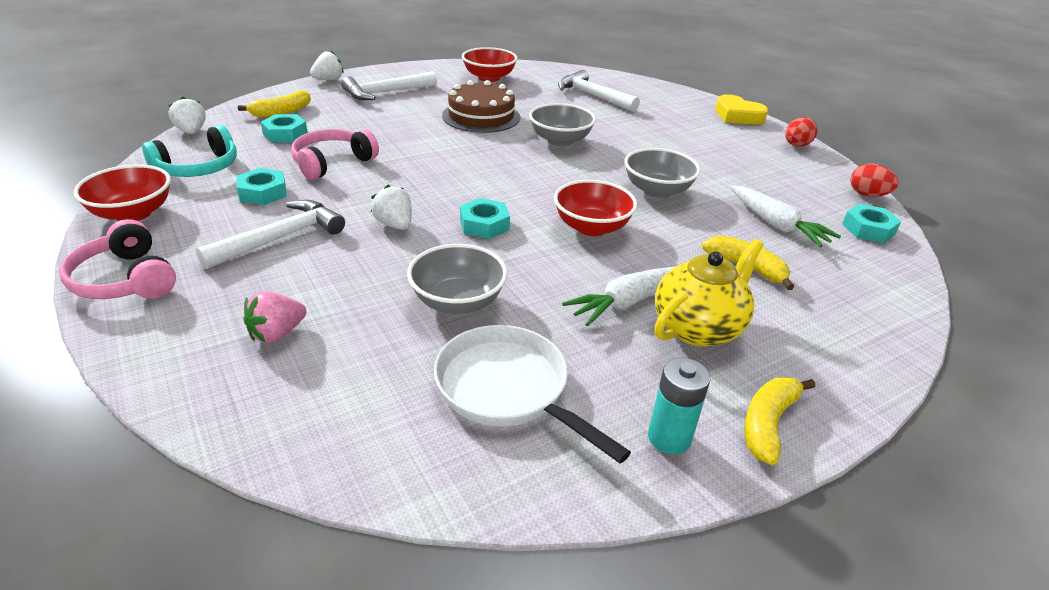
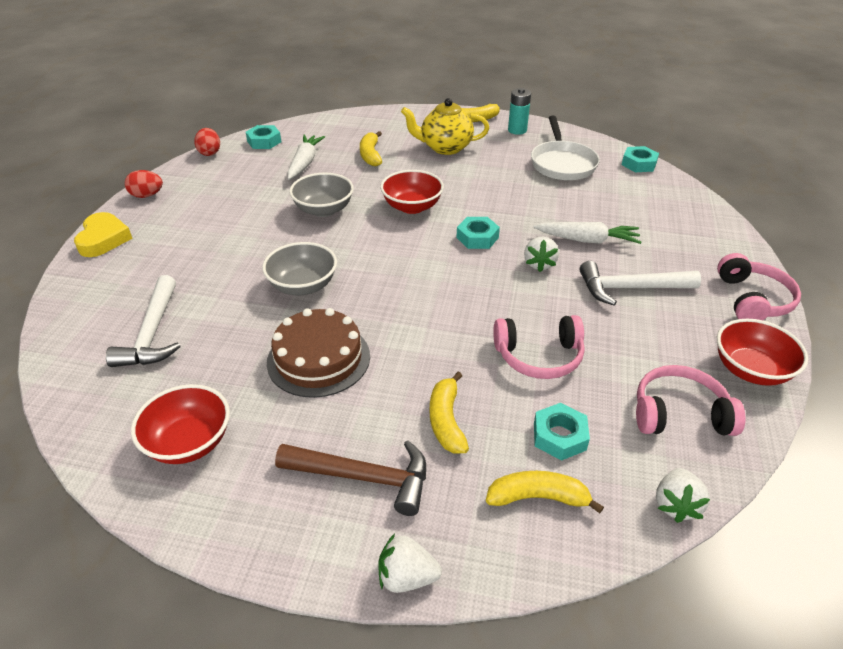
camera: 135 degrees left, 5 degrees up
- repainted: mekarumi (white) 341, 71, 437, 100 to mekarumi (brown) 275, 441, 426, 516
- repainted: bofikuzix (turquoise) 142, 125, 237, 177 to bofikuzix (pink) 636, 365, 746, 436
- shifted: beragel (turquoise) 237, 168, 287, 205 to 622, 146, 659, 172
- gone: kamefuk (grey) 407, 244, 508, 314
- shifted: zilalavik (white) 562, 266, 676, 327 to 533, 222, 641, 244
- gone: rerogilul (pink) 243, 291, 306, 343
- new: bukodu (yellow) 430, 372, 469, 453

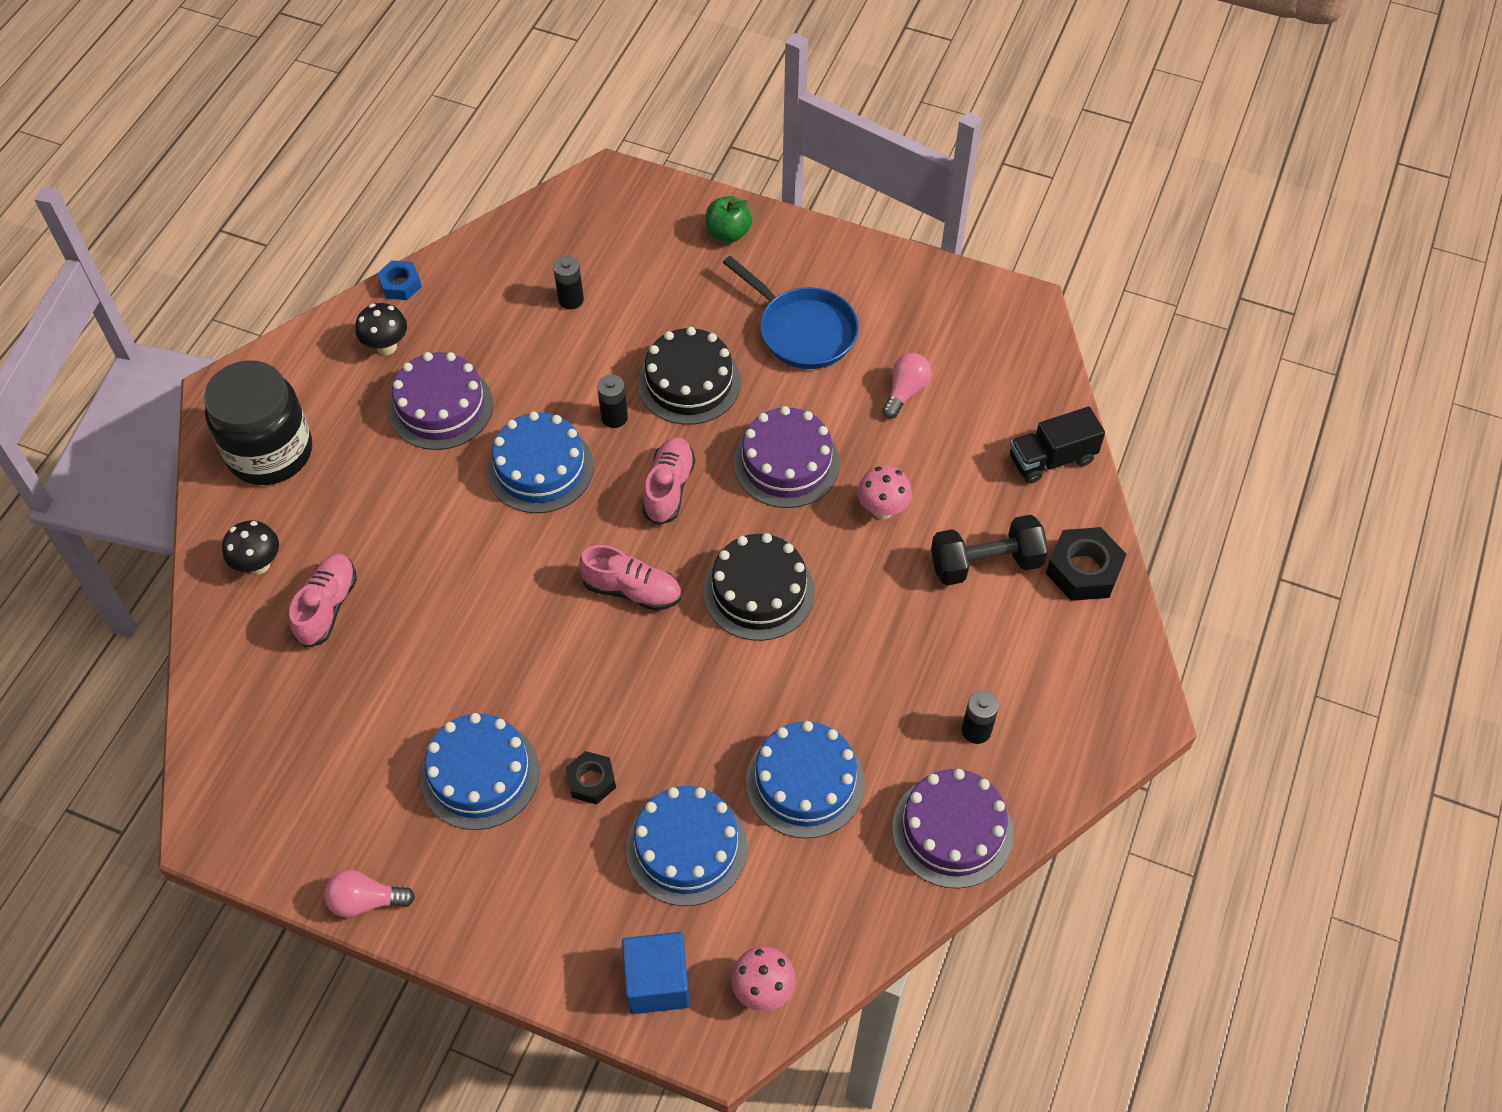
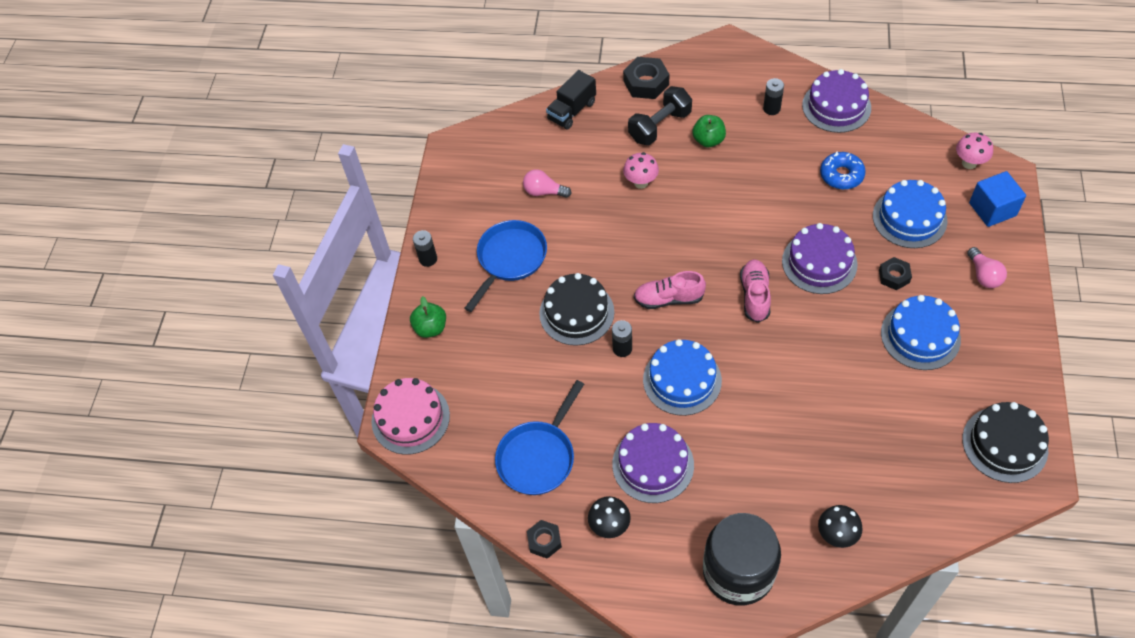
camera: 100 degrees left, 0 degrees up
- shifted: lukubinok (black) 553, 256, 584, 309 to 413, 230, 437, 267
- repainted: beragel (blue) 377, 260, 422, 300 to beragel (black) 527, 520, 562, 559
- shifted: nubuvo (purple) 734, 406, 840, 508 to 782, 223, 858, 294
- rotated: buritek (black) 1010, 407, 1105, 484 = 546, 70, 596, 130 75 degrees clockwise
- rotated: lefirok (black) 931, 515, 1048, 586 = 628, 86, 692, 145 75 degrees clockwise
- shifted: nubuvo (black) 704, 533, 815, 641 to 962, 402, 1049, 483
- gone: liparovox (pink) 289, 554, 357, 648
- swapped: nubuvo (blue) 746, 721, 865, 839 to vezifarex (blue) 820, 152, 866, 189
- shifted: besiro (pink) 324, 870, 415, 918 to 967, 247, 1007, 288
- new: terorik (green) 692, 115, 726, 147
- new: nubuvo (pink) 372, 378, 450, 455
- new: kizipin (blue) 495, 380, 584, 495

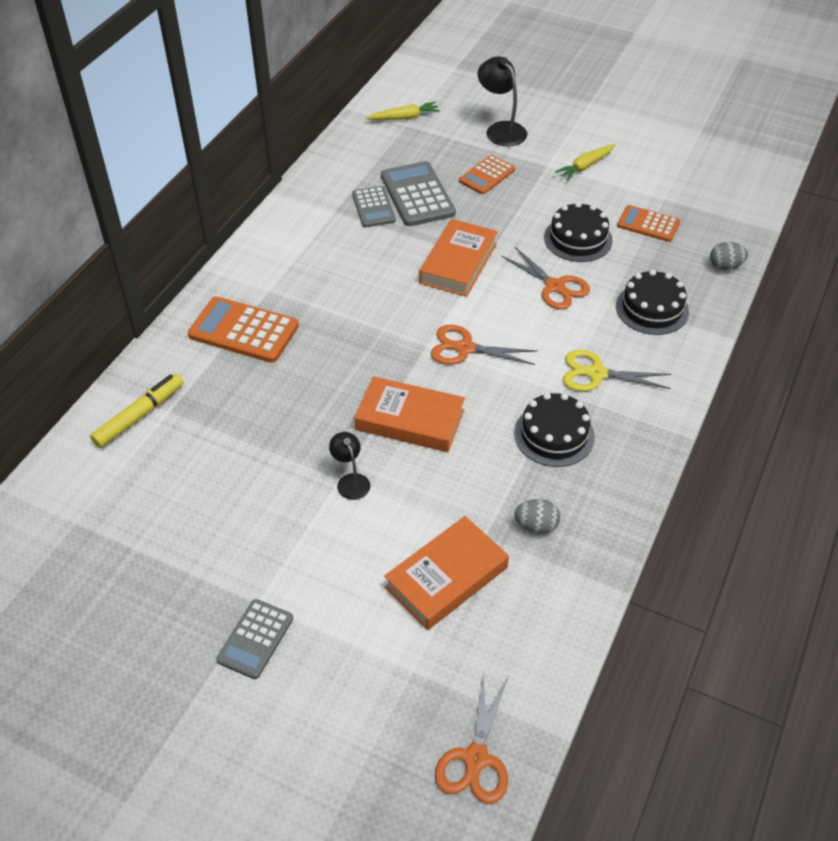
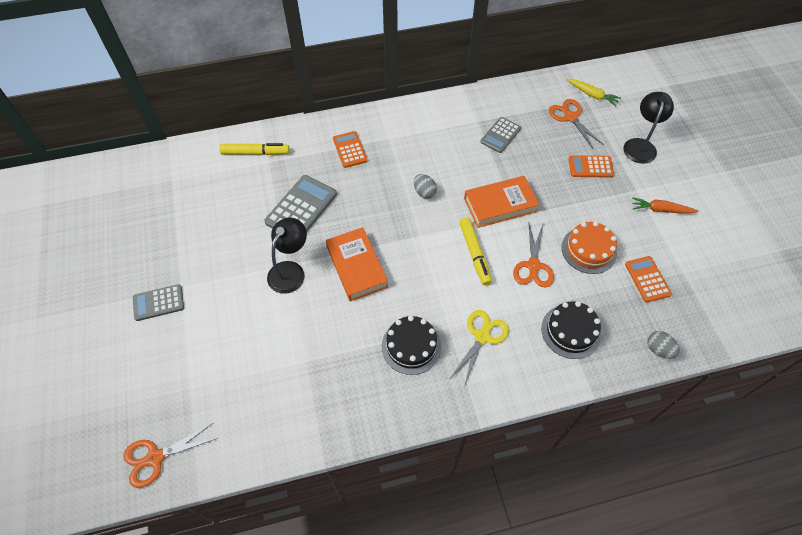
camera: 50 degrees right, 10 degrees up
- repainted: zilalavik (yellow) 555, 144, 615, 180 to zilalavik (orange) 632, 197, 699, 214
- shifted: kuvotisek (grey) 381, 161, 456, 226 to 264, 175, 337, 232
- repainted: nubuvo (black) 544, 202, 613, 262 to nubuvo (orange) 562, 221, 617, 274
- scaled: kuvotisek (orange) 188, 296, 299, 363 = 333, 131, 367, 168 x0.63
- shifted: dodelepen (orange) 431, 325, 538, 365 to 549, 99, 604, 148
- rotated: dodelepen (yellow) 563, 350, 671, 391 = 451, 310, 509, 387 60 degrees clockwise
- scaled: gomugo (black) 329, 432, 370, 500 = 267, 218, 307, 294 x1.68
- shifted: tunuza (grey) 514, 499, 560, 534 to 414, 174, 437, 199
- gone: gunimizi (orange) 384, 516, 509, 630
- new: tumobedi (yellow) 459, 218, 492, 285

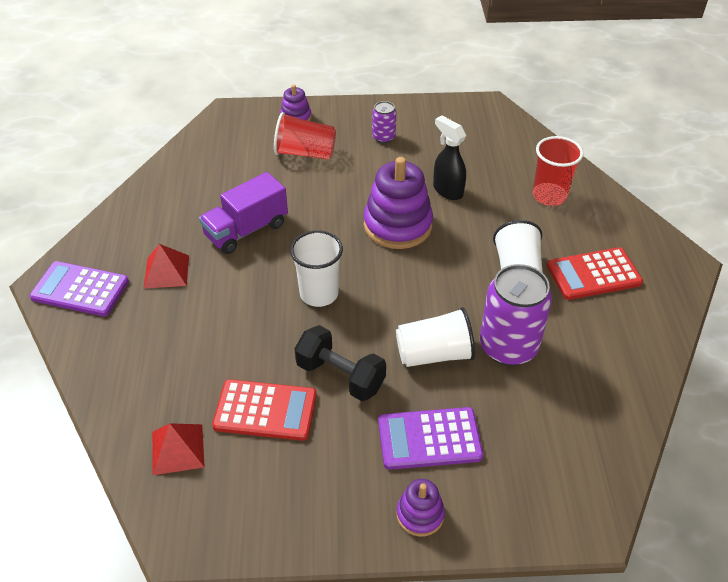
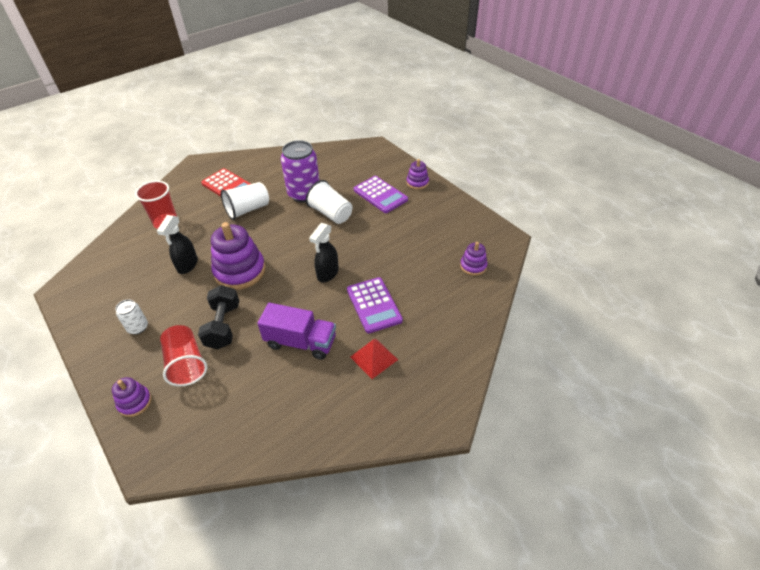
camera: 125 degrees left, 0 degrees up
- repainted: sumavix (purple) 372, 101, 396, 143 to sumavix (white) 115, 299, 148, 335
- swapped: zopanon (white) 290, 230, 343, 307 to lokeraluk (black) 309, 223, 339, 282
- shifted: kuvotisek (purple) 29, 261, 129, 316 to 347, 277, 403, 333
- shifted: lefirok (black) 295, 325, 386, 401 to 198, 285, 239, 349
- gone: kuvotisek (red) 212, 379, 317, 441
- swapped: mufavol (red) 152, 423, 205, 475 to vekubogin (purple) 460, 242, 487, 276

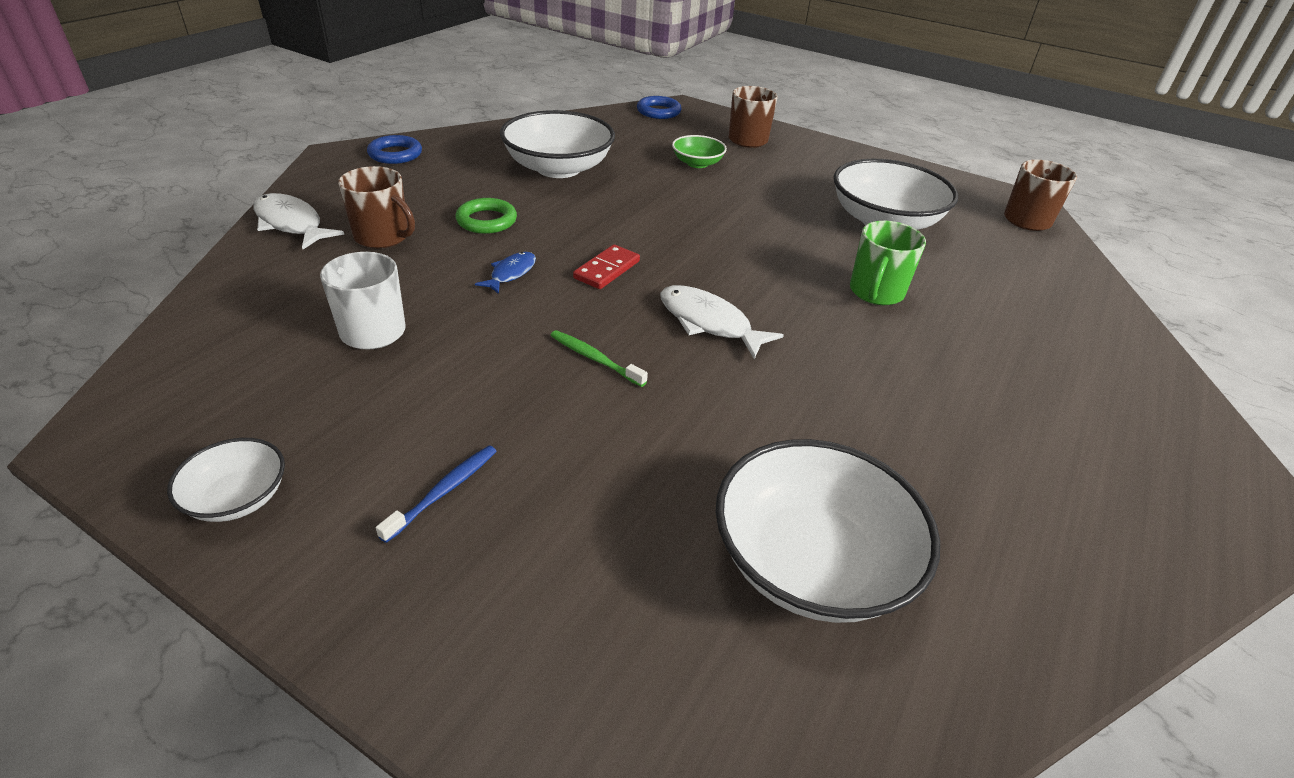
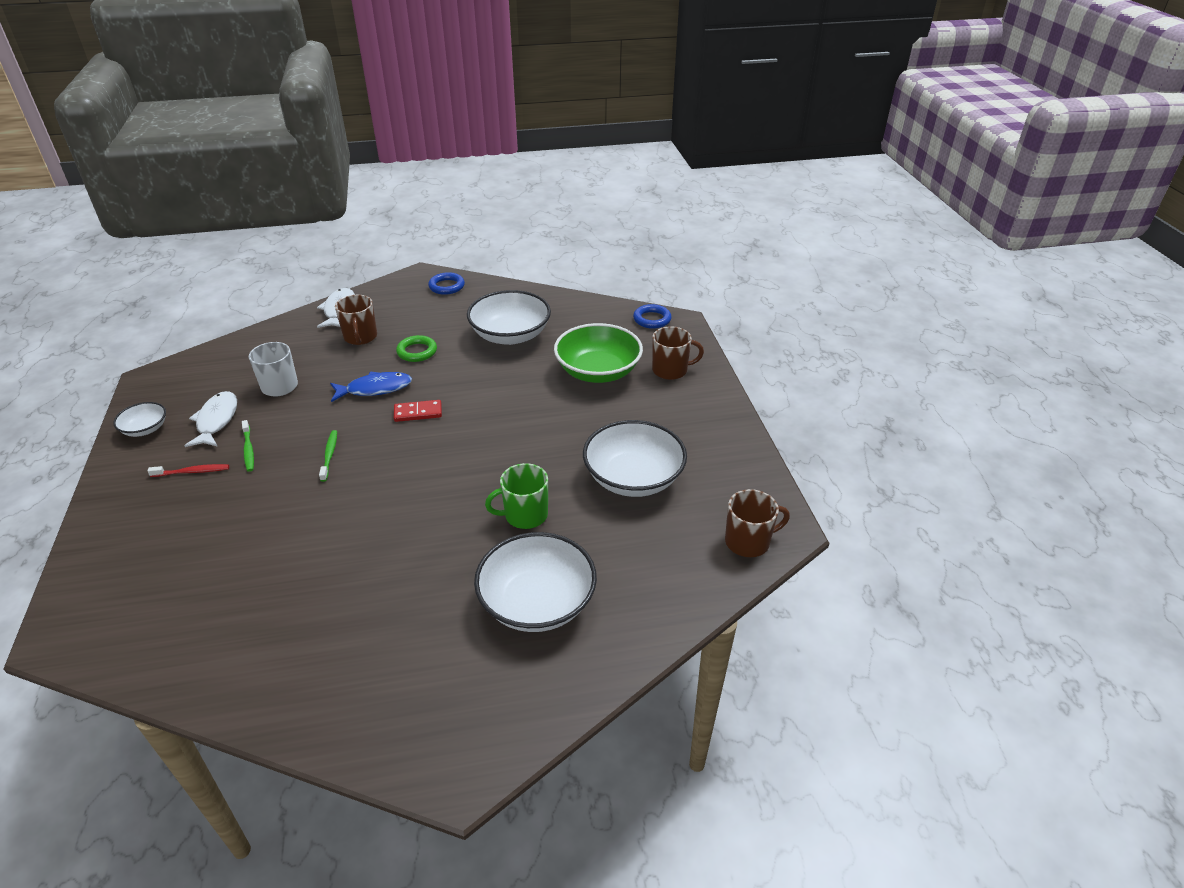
camera: 50 degrees right, 0 degrees up
- scaled: kamefuk (green) 672, 135, 727, 168 = 554, 323, 643, 383 x1.98
- scaled: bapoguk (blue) 475, 252, 536, 294 = 330, 371, 412, 402 x1.64
- shifted: bapoguk (white) 660, 285, 784, 359 to 184, 391, 237, 447
- shifted: kamefuk (white) 715, 439, 940, 623 to 474, 532, 597, 632
- repainted: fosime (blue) 376, 445, 497, 543 to fosime (red) 147, 464, 229, 477
- new: fosime (green) 242, 420, 254, 472

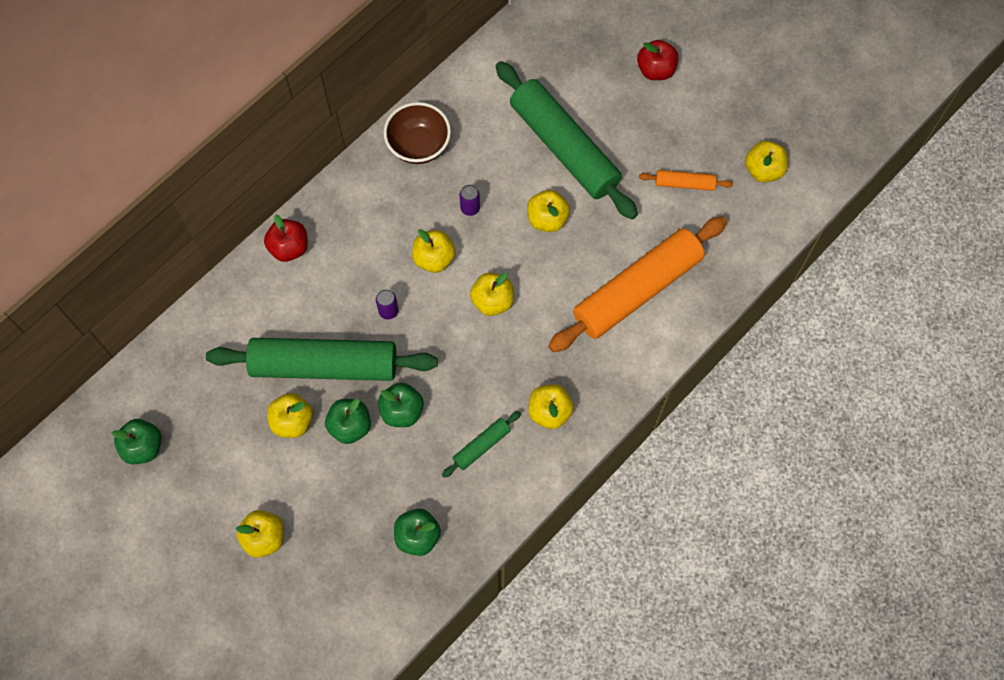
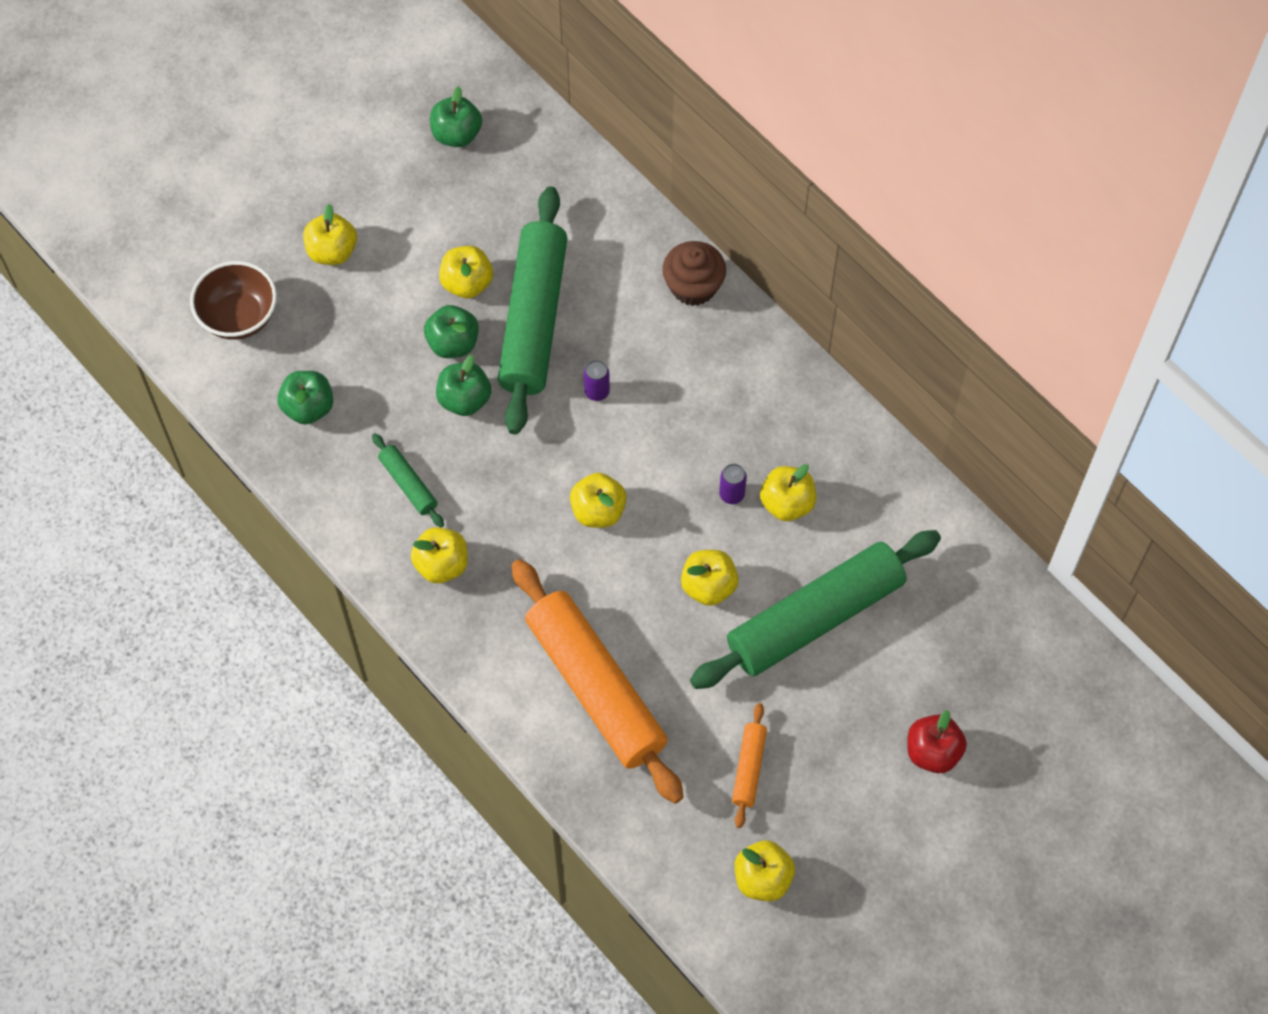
camera: 95 degrees right, 5 degrees down
- shifted: kamefuk (brown) 384, 102, 451, 164 to 190, 261, 277, 340
- swapped: terorik (red) 264, 215, 308, 262 to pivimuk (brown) 662, 241, 726, 306
- shifted: terorik (yellow) 412, 229, 456, 273 to 760, 464, 816, 521

